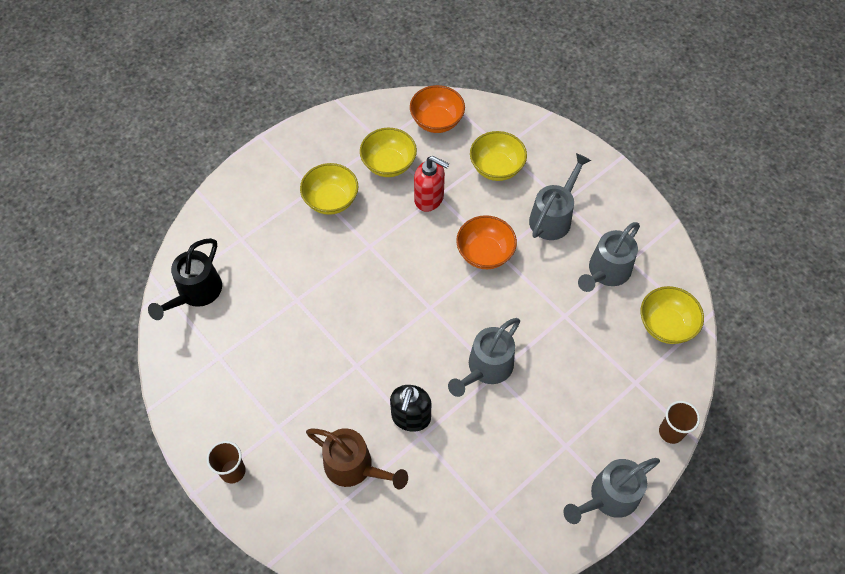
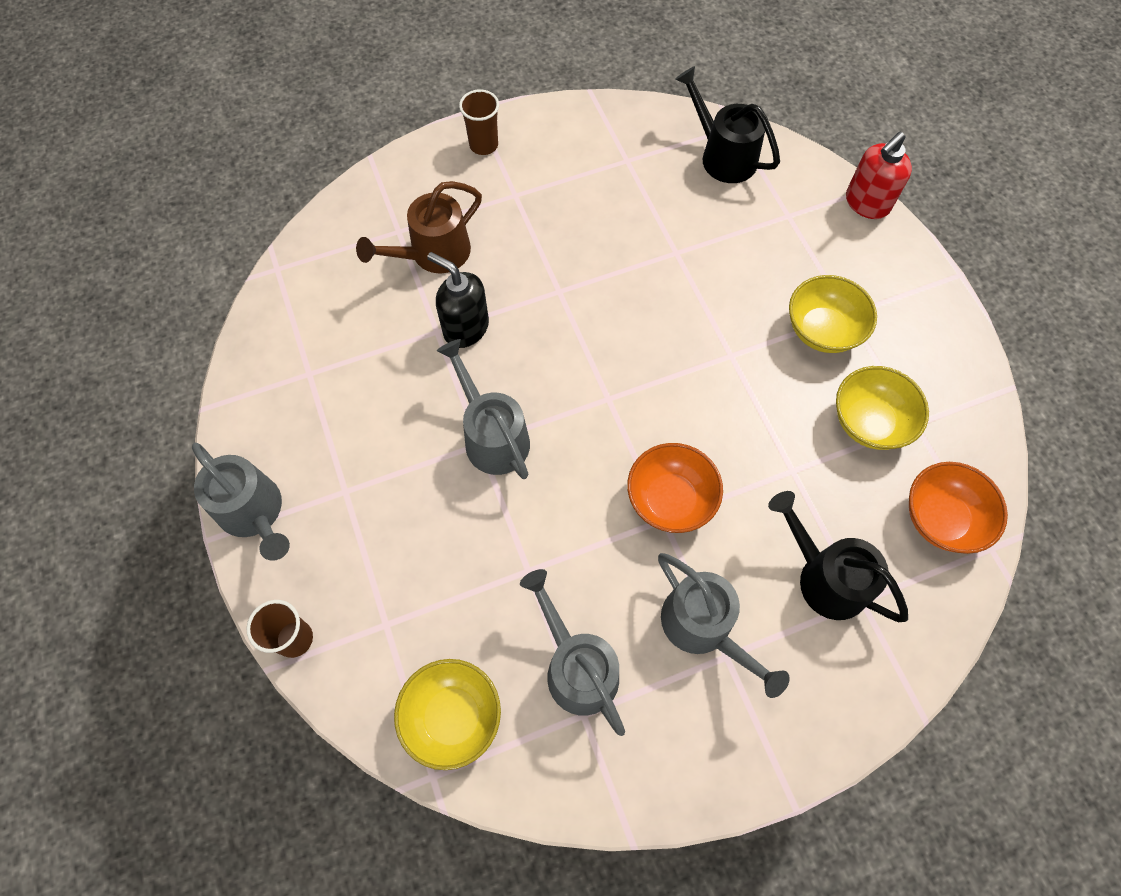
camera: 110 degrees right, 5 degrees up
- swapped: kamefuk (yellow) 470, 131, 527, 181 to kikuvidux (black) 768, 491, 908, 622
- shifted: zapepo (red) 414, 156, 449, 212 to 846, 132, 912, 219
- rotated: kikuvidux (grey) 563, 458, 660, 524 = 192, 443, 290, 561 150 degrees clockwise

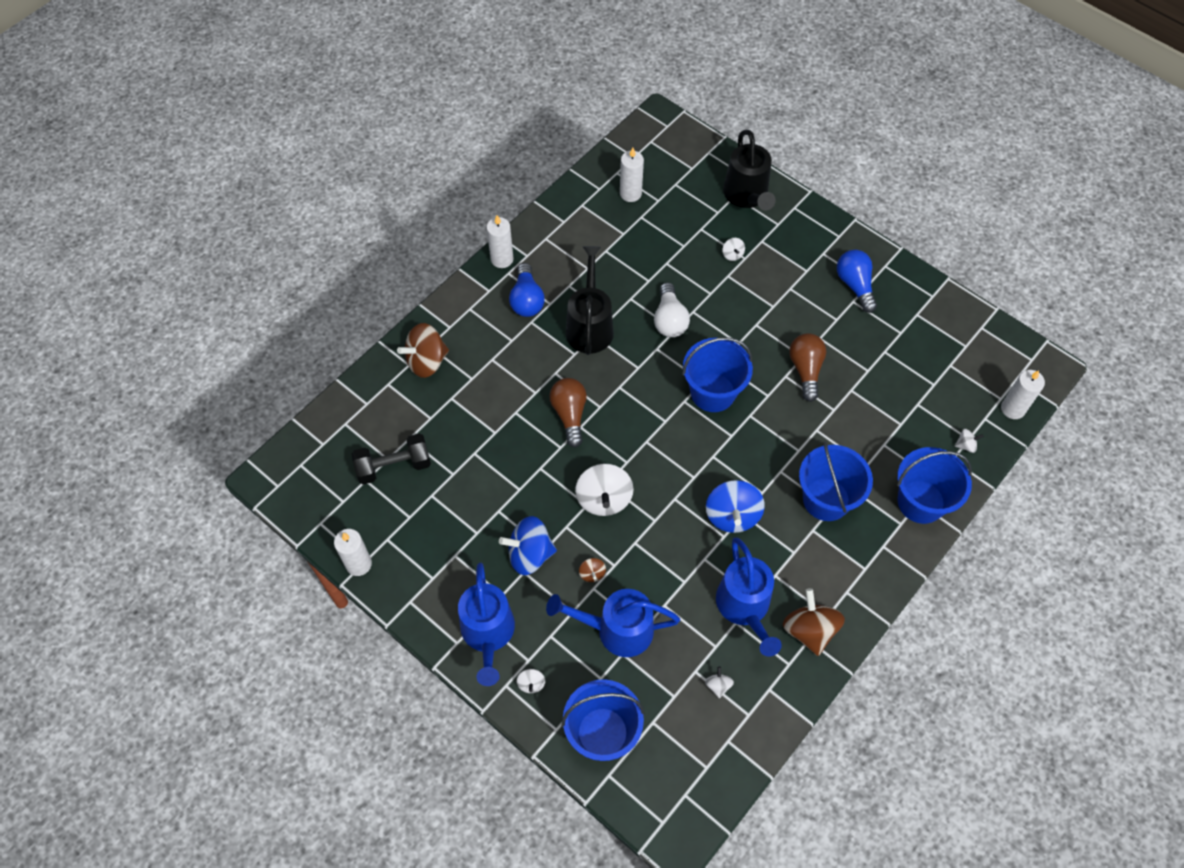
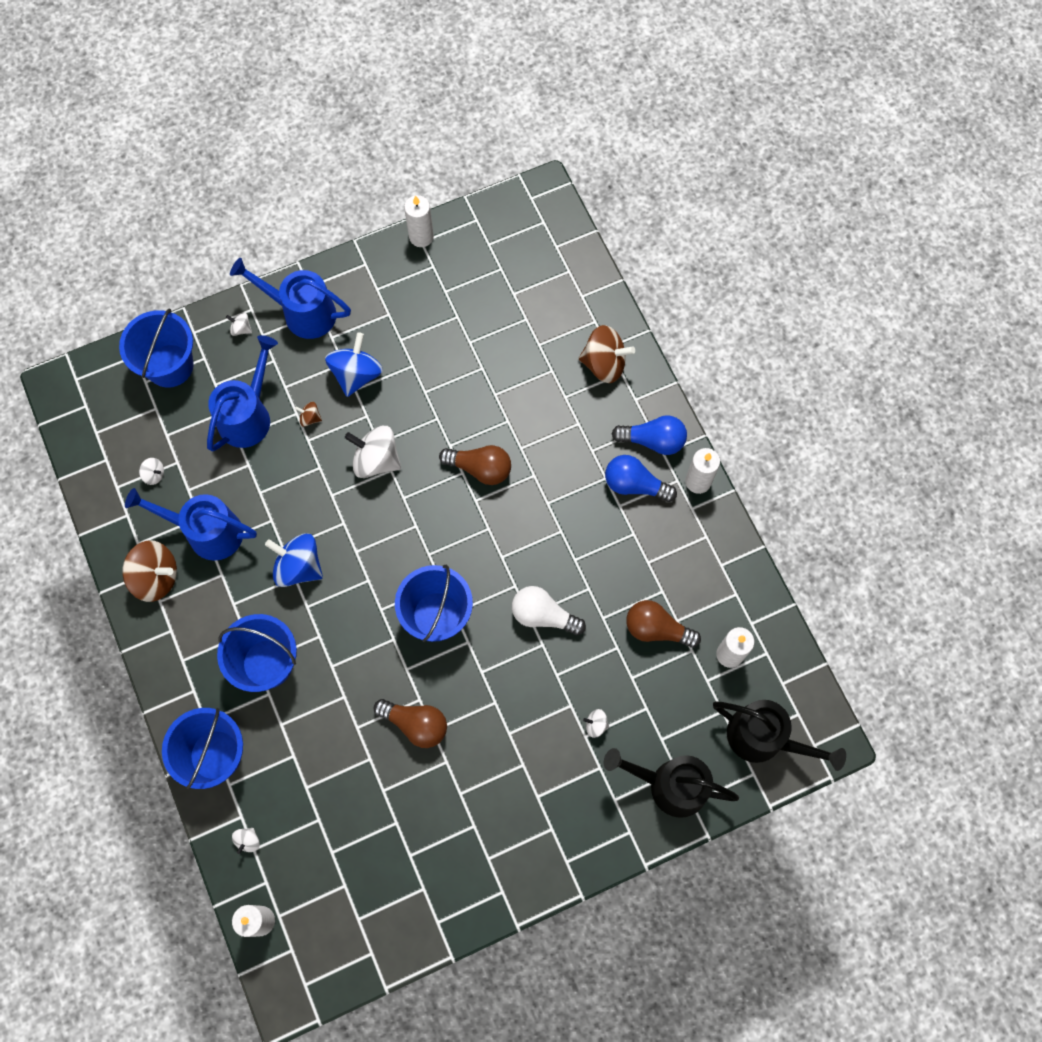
camera: 115 degrees right, 10 degrees up
- shifted: kikuvidux (black) 566, 246, 614, 355 to 713, 700, 846, 771
- shifted: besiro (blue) 837, 250, 877, 313 to 611, 415, 687, 455
- rotated: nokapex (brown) 397, 323, 449, 378 = 579, 325, 635, 383 105 degrees clockwise
- gone: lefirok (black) 352, 433, 431, 484
- new: besiro (brown) 627, 600, 701, 648

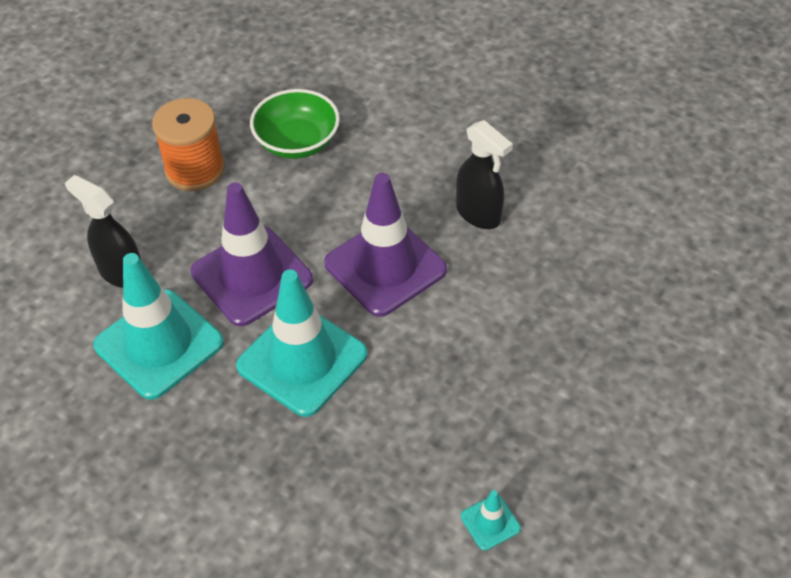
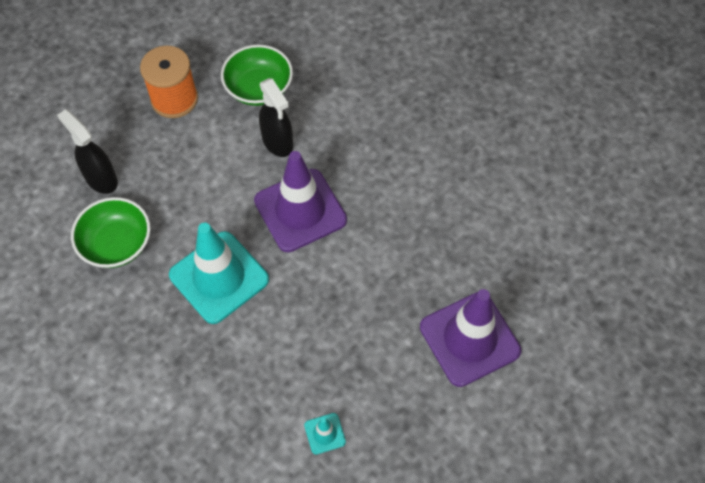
camera: 10 degrees right, 10 degrees up
- shifted: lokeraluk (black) 456, 120, 513, 229 to 259, 78, 293, 157
- shifted: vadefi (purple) 191, 182, 313, 326 to 420, 289, 521, 387
- swapped: vadefi (turquoise) 93, 253, 224, 400 to kamefuk (green) 71, 197, 151, 268

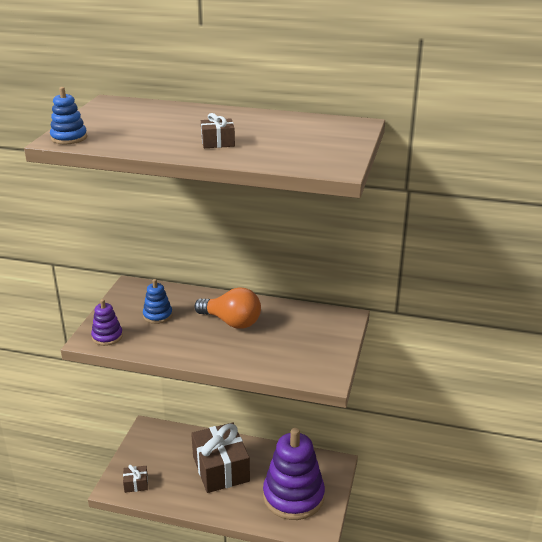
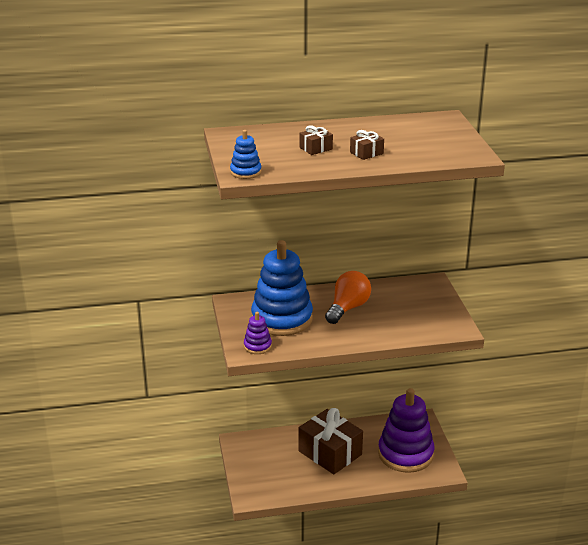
camera: 25 degrees left, 0 degrees up
- scaled: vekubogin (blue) 143, 279, 173, 324 = 251, 240, 313, 336 x2.27
- rotated: besiro (orange) 194, 287, 261, 329 = 325, 271, 371, 324 60 degrees counterclockwise
- shifted: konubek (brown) 123, 465, 148, 493 to 299, 125, 333, 155

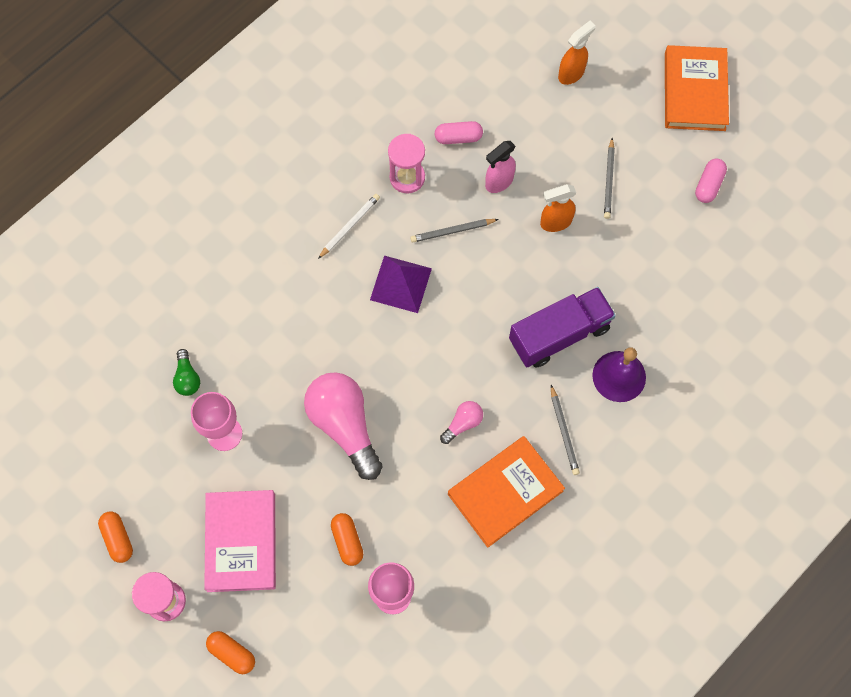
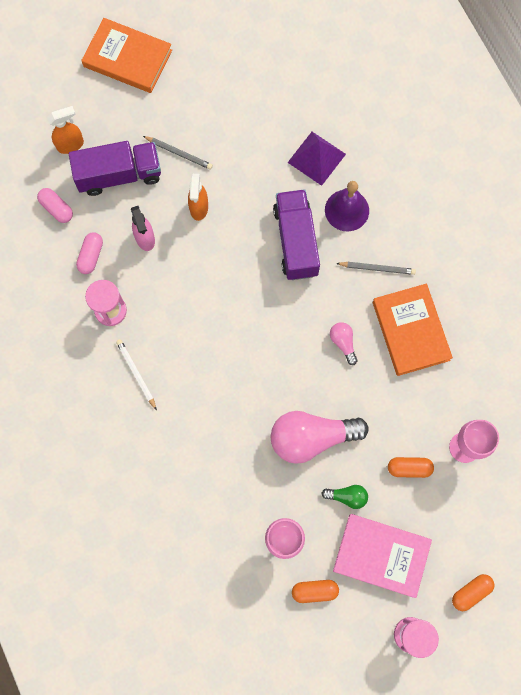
camera: 70 degrees left, 5 degrees up
- rotated: lokeraluk (orange) 558, 21, 596, 85 = 47, 106, 84, 154 90 degrees clockwise
- shifted: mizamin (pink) 695, 158, 727, 203 to 37, 188, 73, 223
- gone: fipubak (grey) 410, 219, 499, 243
- shifted: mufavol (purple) 370, 256, 432, 313 to 287, 132, 346, 186
- shifted: besiro (green) 173, 349, 200, 396 to 321, 485, 368, 509
- shifted: mizamin (orange) 98, 512, 133, 563 to 292, 580, 339, 603
- new: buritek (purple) 69, 141, 161, 196

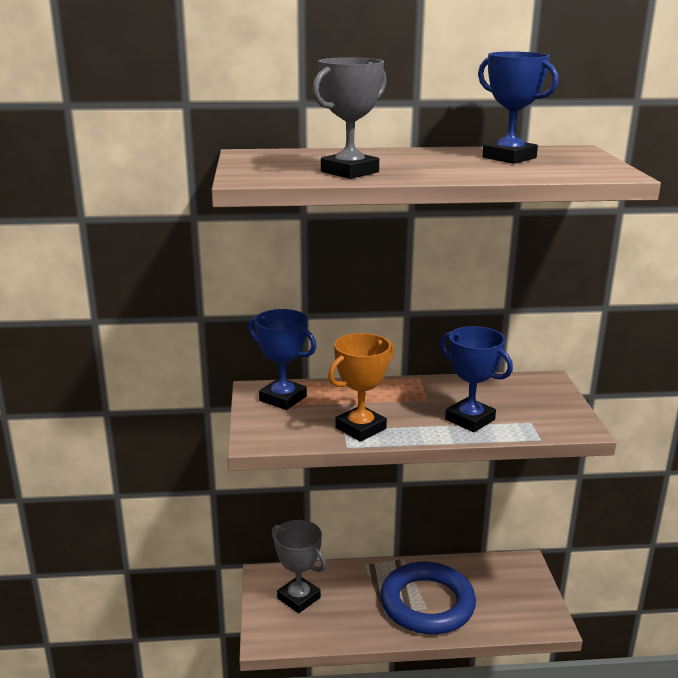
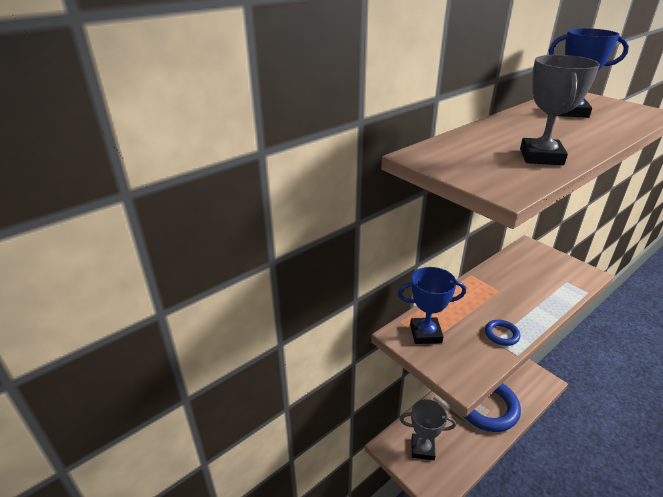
camera: 35 degrees left, 10 degrees up
- gone: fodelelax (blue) 440, 326, 513, 432
- swapped: fodelelax (orange) 328, 333, 394, 442 to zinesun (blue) 485, 320, 520, 346

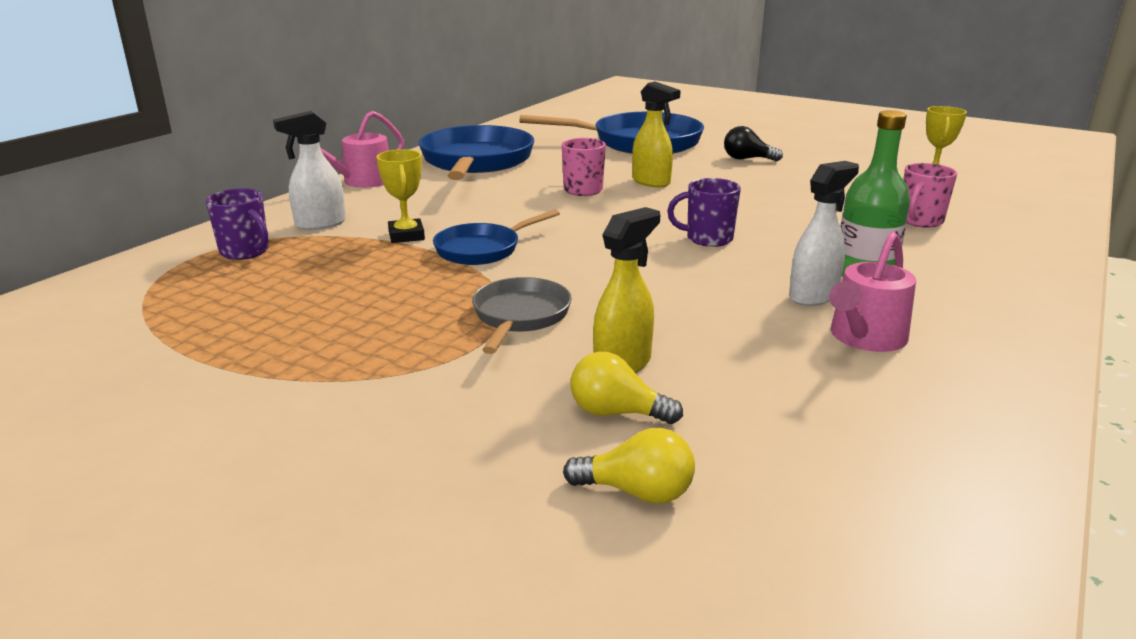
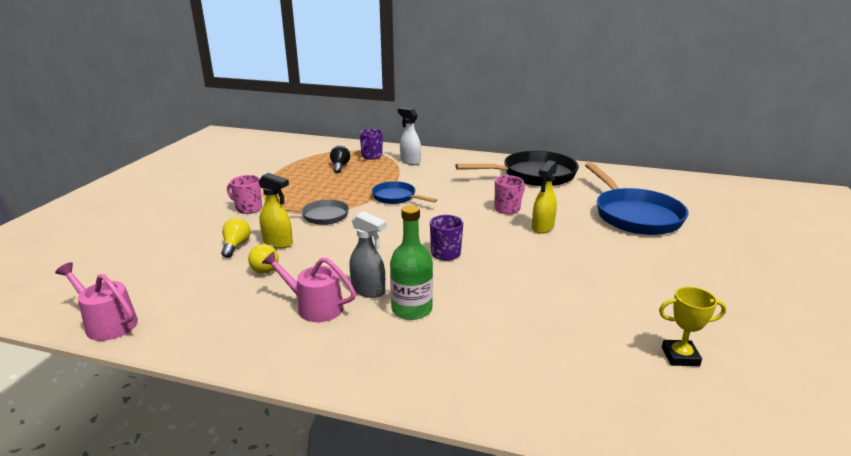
camera: 75 degrees right, 0 degrees up
- shifted: kikuvidux (pink) 298, 111, 404, 188 to 55, 262, 138, 341
- repainted: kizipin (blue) 418, 125, 534, 180 to kizipin (black) 455, 151, 579, 186
- shifted: besiro (black) 724, 126, 783, 161 to 330, 146, 350, 173
- gone: fodelelax (yellow) 376, 149, 425, 243
- repainted: lokeraluk (white) 789, 161, 859, 306 to lokeraluk (grey) 349, 211, 387, 298
- shifted: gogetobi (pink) 903, 163, 957, 228 to 227, 175, 262, 214
- shifted: besiro (yellow) 563, 428, 695, 504 to 248, 244, 279, 273

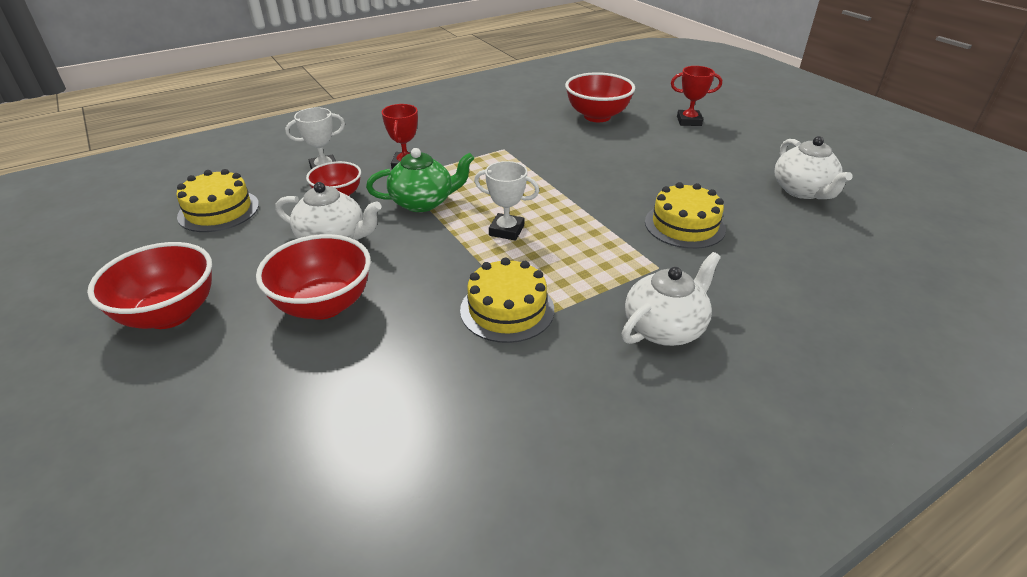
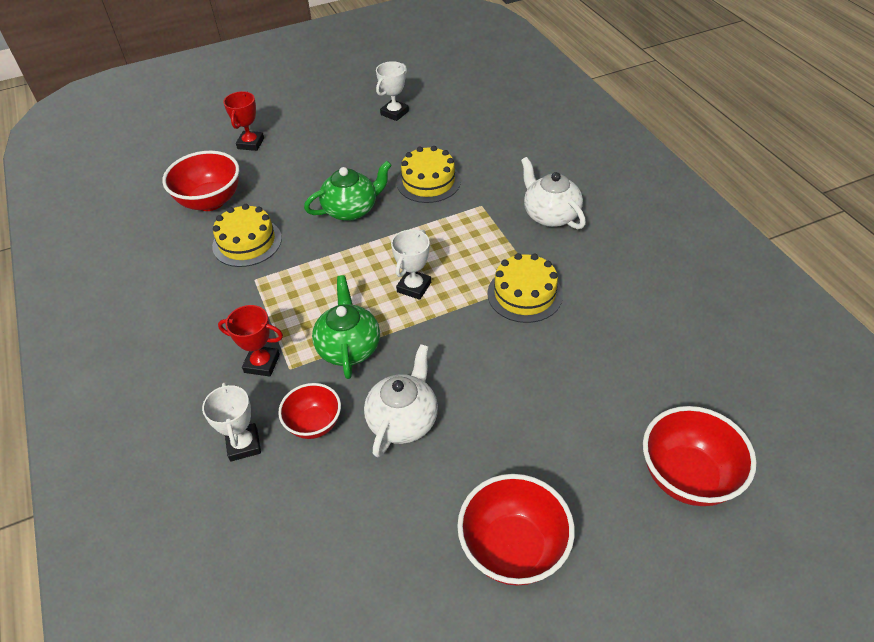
camera: 80 degrees left, 10 degrees up
- swapped: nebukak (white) 775, 136, 853, 199 to fodelelax (white) 376, 61, 409, 121
- shifted: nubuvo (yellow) 176, 169, 259, 232 to 212, 204, 282, 267
- shifted: kamefuk (red) 256, 234, 371, 320 to 643, 406, 756, 506
- new: nebukak (green) 304, 161, 392, 221

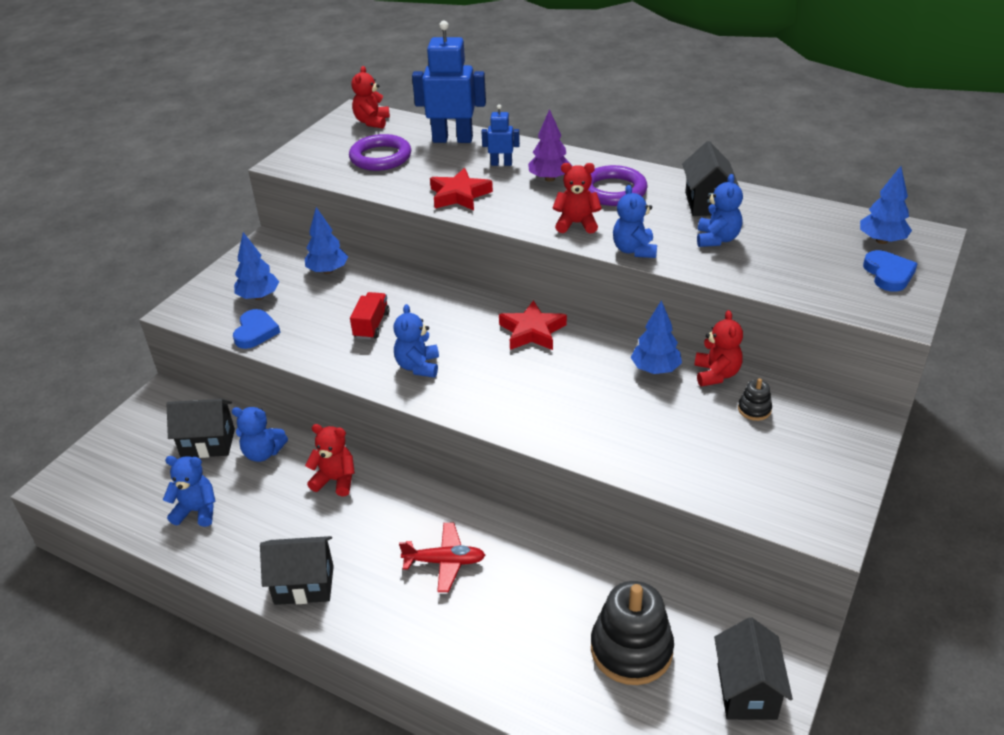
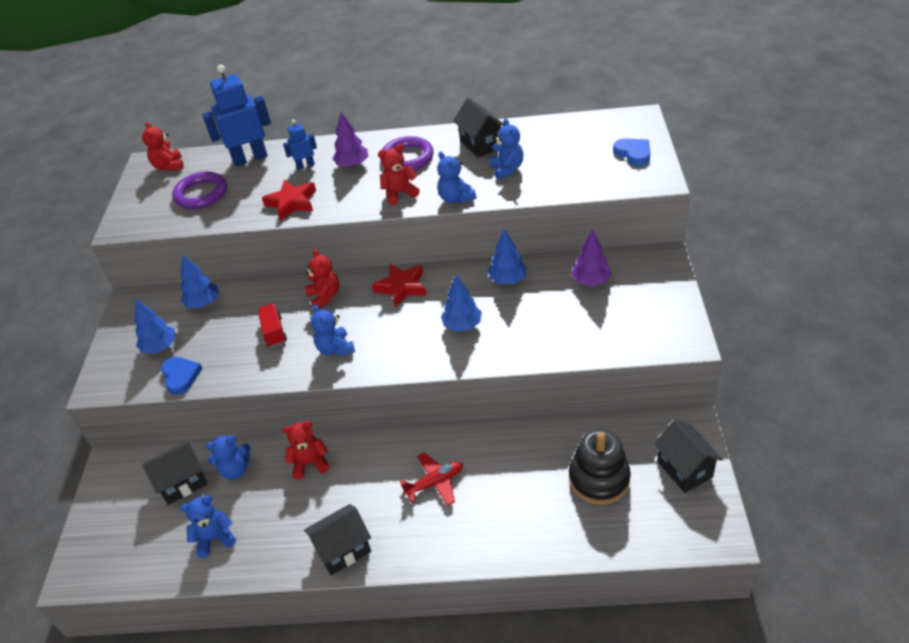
camera: 25 degrees left, 5 degrees up
- shifted: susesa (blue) 860, 166, 912, 244 to 441, 275, 482, 332
- shifted: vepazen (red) 694, 310, 743, 387 to 305, 249, 339, 309
- swapped: vekubogin (black) 738, 378, 772, 421 to susesa (purple) 571, 229, 612, 286

